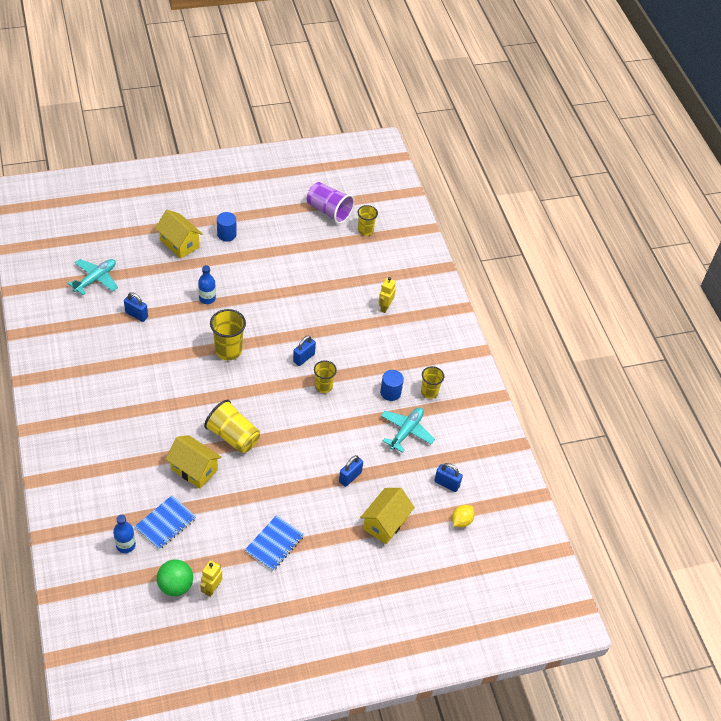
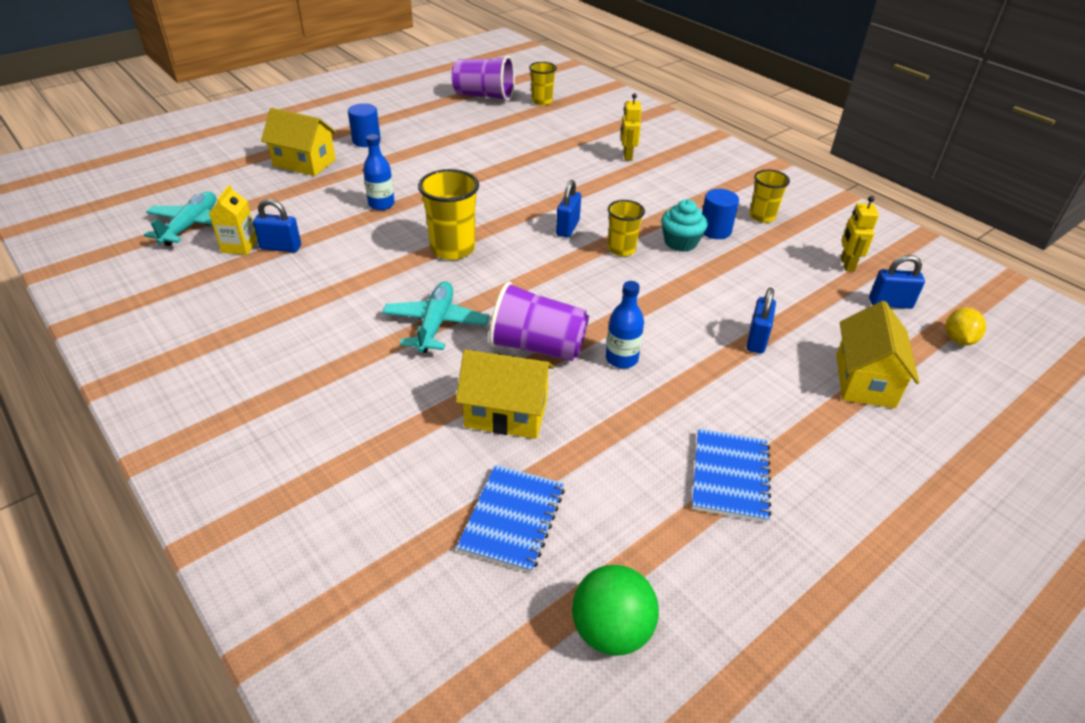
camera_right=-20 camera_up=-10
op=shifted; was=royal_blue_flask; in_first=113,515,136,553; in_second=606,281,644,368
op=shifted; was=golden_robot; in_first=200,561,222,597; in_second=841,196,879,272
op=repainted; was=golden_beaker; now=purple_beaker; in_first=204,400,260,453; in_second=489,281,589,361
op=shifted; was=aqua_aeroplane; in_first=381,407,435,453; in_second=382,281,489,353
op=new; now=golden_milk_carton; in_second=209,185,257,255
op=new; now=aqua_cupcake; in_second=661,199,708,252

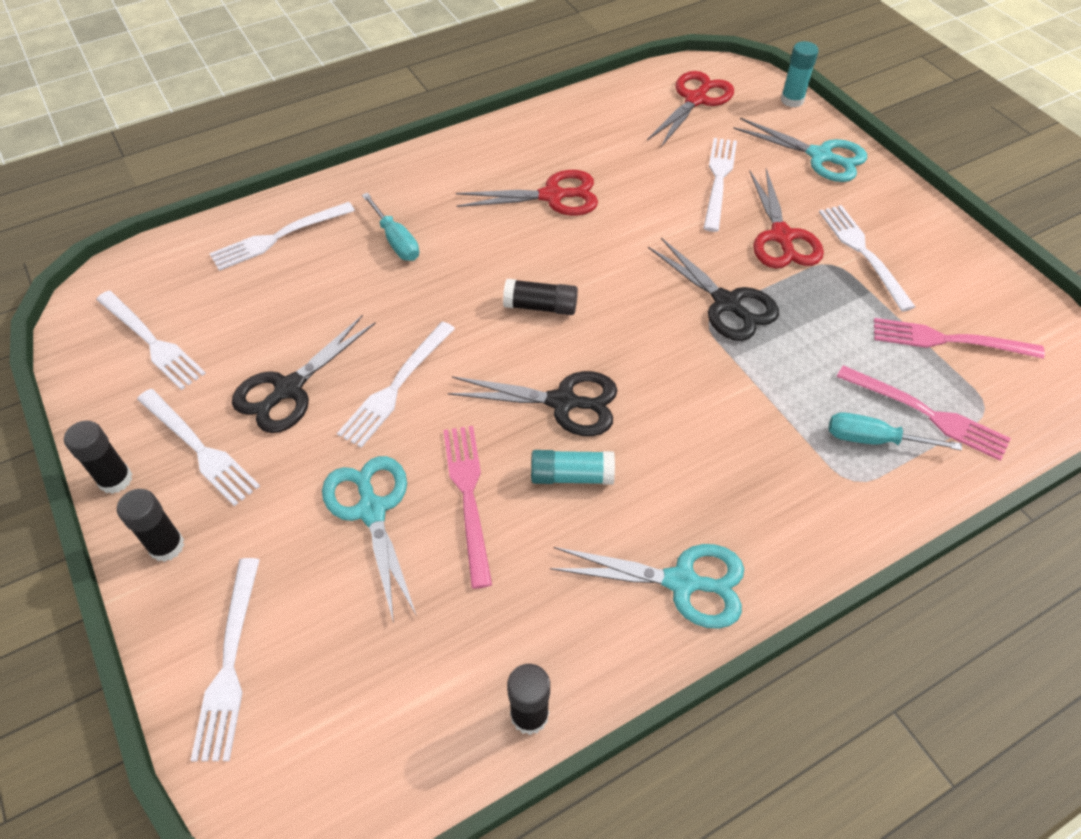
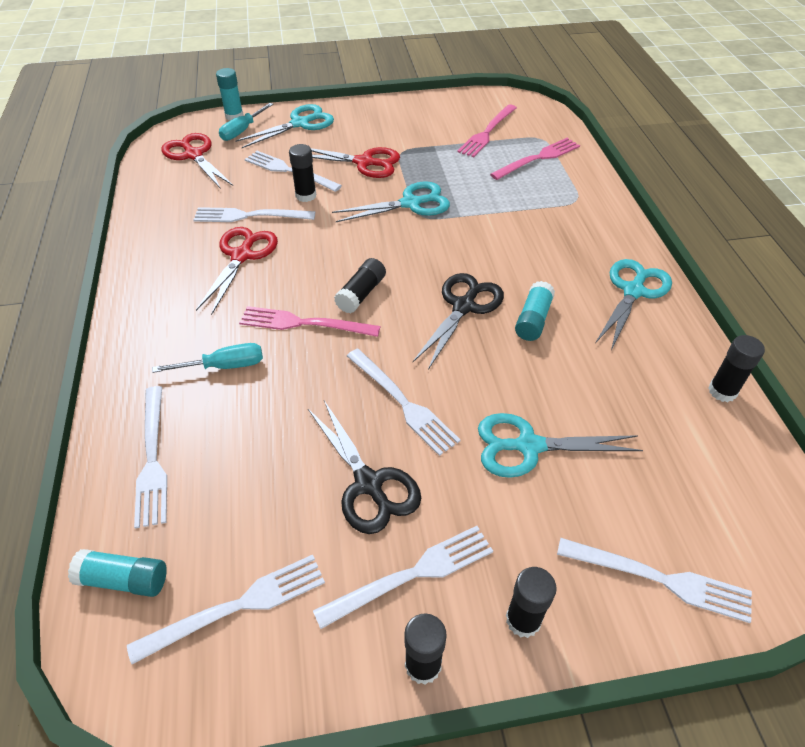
camera_right=-70 camera_up=-5
op=shifted; was=rosy_dinner_fork; in_first=443,426,492,589; in_second=239,306,380,337
op=repainted; was=black_scissors; now=aqua_scissors; in_first=648,238,779,341; in_second=332,181,450,222
op=shifted; was=snow-white_dinner_fork; in_first=819,205,915,312; in_second=193,207,315,222
op=shifted; was=aqua_hand_screwdriver; in_first=829,412,962,451; in_second=219,103,273,141
op=new; now=aqua_glue_stick; in_second=68,549,167,597
op=new; now=black_glue_stick; in_second=289,144,316,202

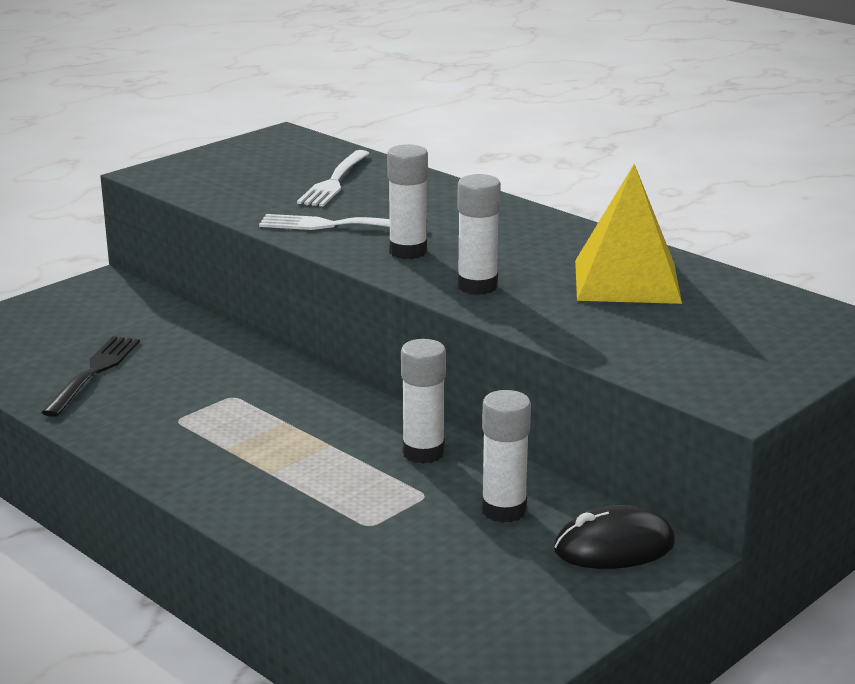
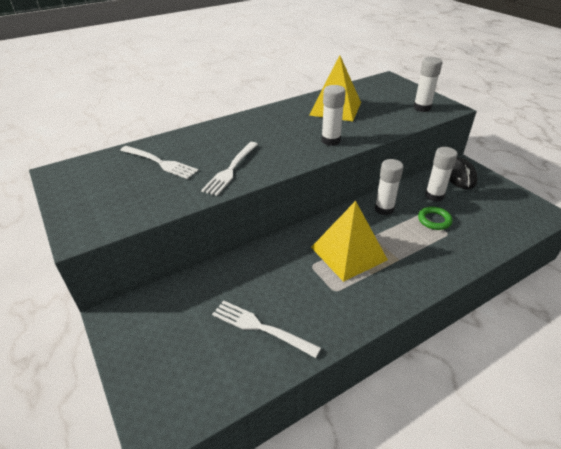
camera_right=-75 camera_up=15
op=repainted; was=black_dinner_fork; now=snow-white_dinner_fork; in_first=41,336,140,417; in_second=212,300,321,358
op=shifted; was=snow-white_glue_stick; in_first=387,144,428,259; in_second=413,57,443,112
op=new; now=golden_solid_pyramid; in_second=311,201,388,282
op=new; now=emerald_hoop; in_second=418,206,452,230

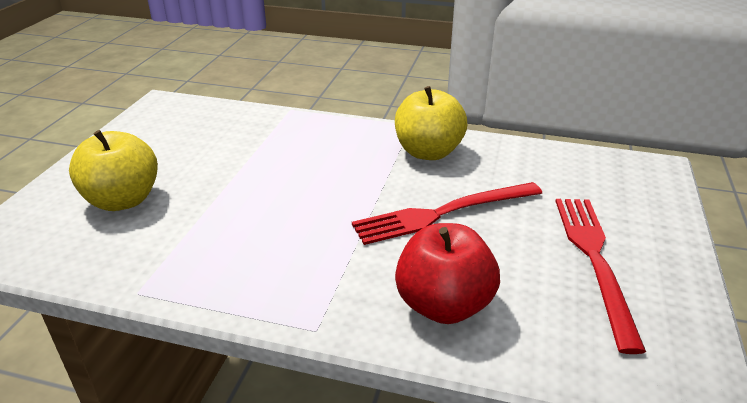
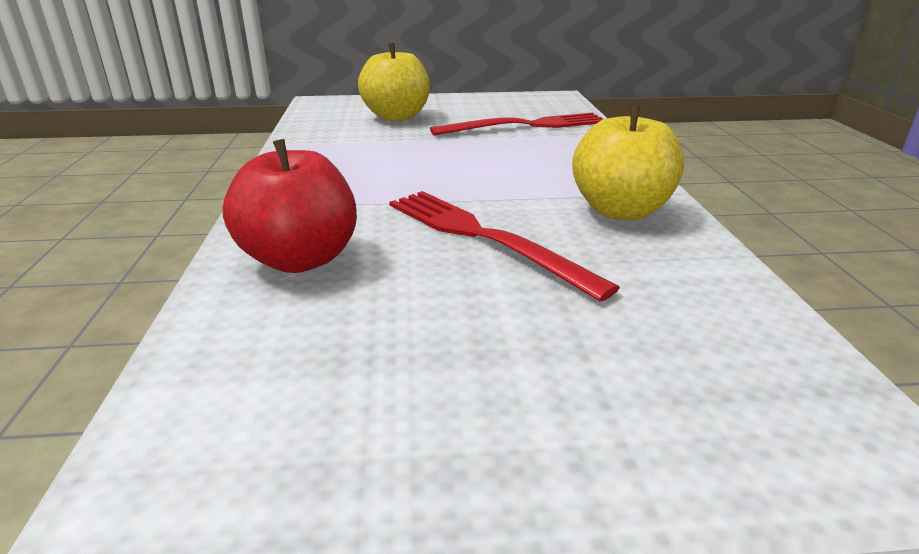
camera_right=70 camera_up=-5
op=shifted; was=scarlet_dinner_fork; in_first=555,199,646,354; in_second=430,113,603,136

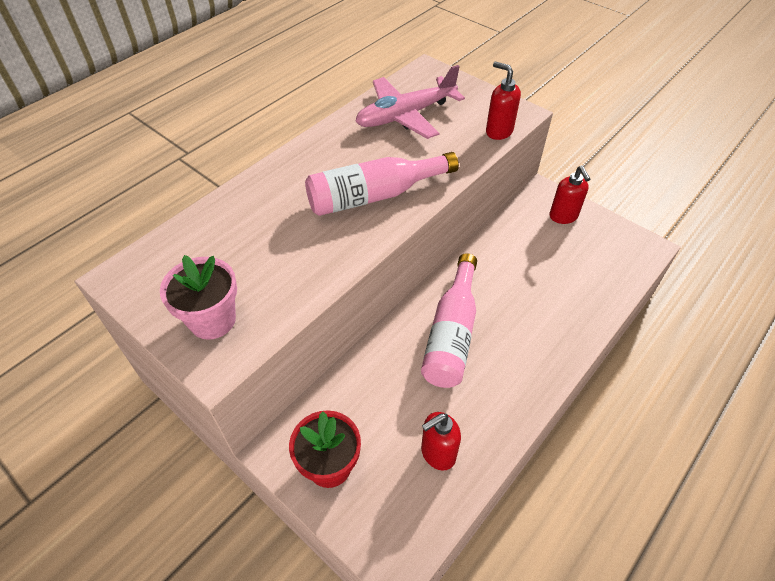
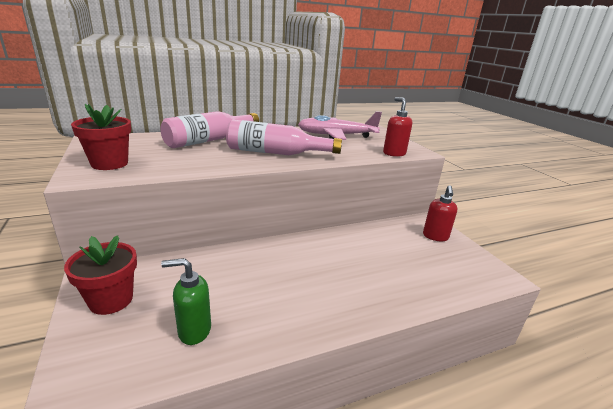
camera_right=25 camera_up=-25
op=repainted; was=rosy_plant_pot; now=scarlet_plant_pot; in_first=160,255,237,340; in_second=71,104,131,170
op=shifted; was=rosy_flask; in_first=421,253,477,388; in_second=160,111,259,148
op=repainted; was=scarlet_soap_pump; now=emerald_soap_pump; in_first=421,412,461,471; in_second=161,258,211,345

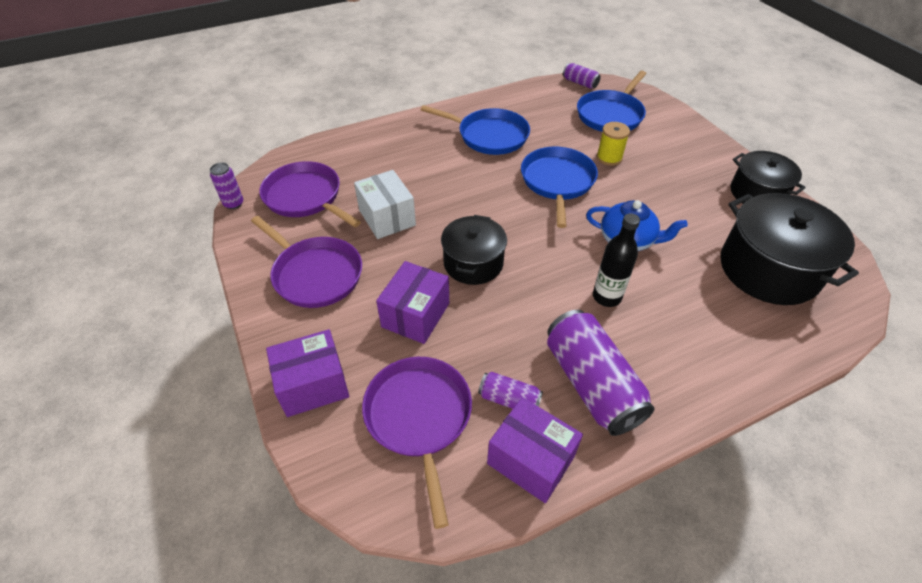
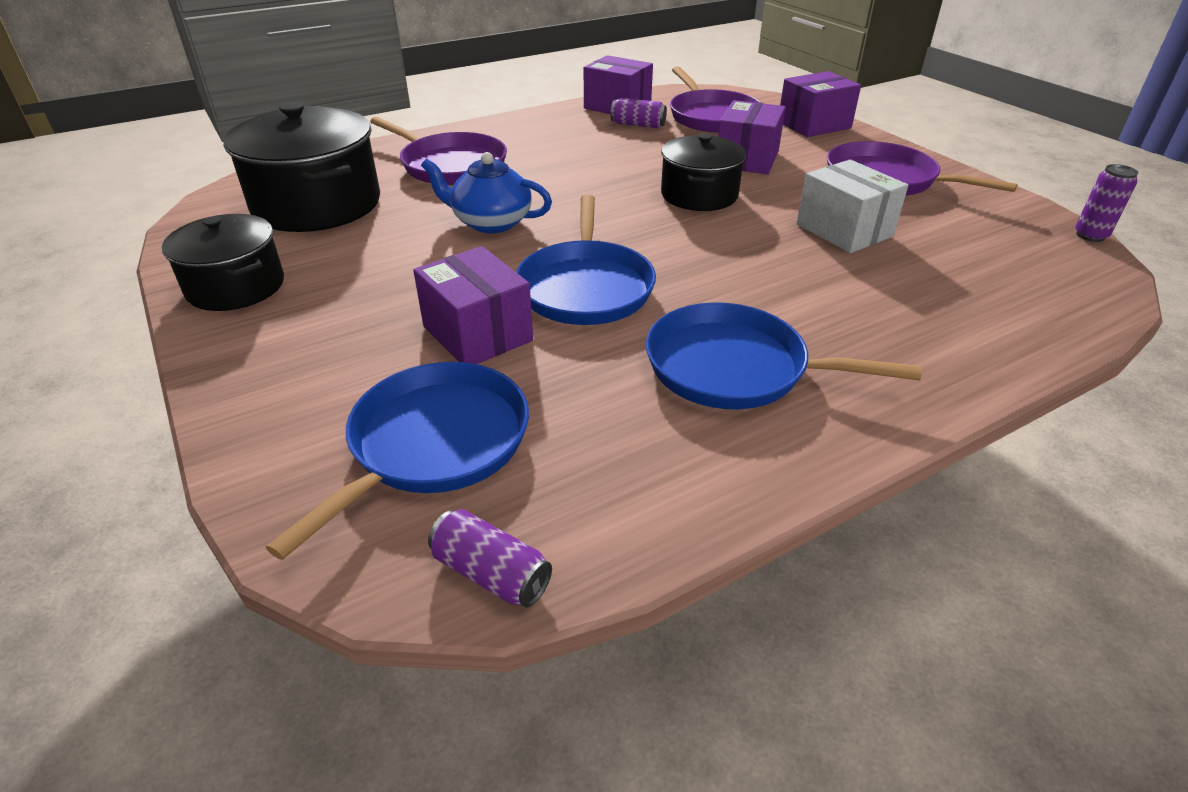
camera_right=175 camera_up=-10
op=shifted; was=purple_pan; in_first=259,161,361,227; in_second=370,117,507,185
op=gone; was=purple_soda_can; in_first=547,310,655,436
op=gone; was=black_flask; in_first=593,214,640,307
op=swapped; was=golden_spool; now=purple_parcel; in_first=597,122,630,166; in_second=413,246,533,364

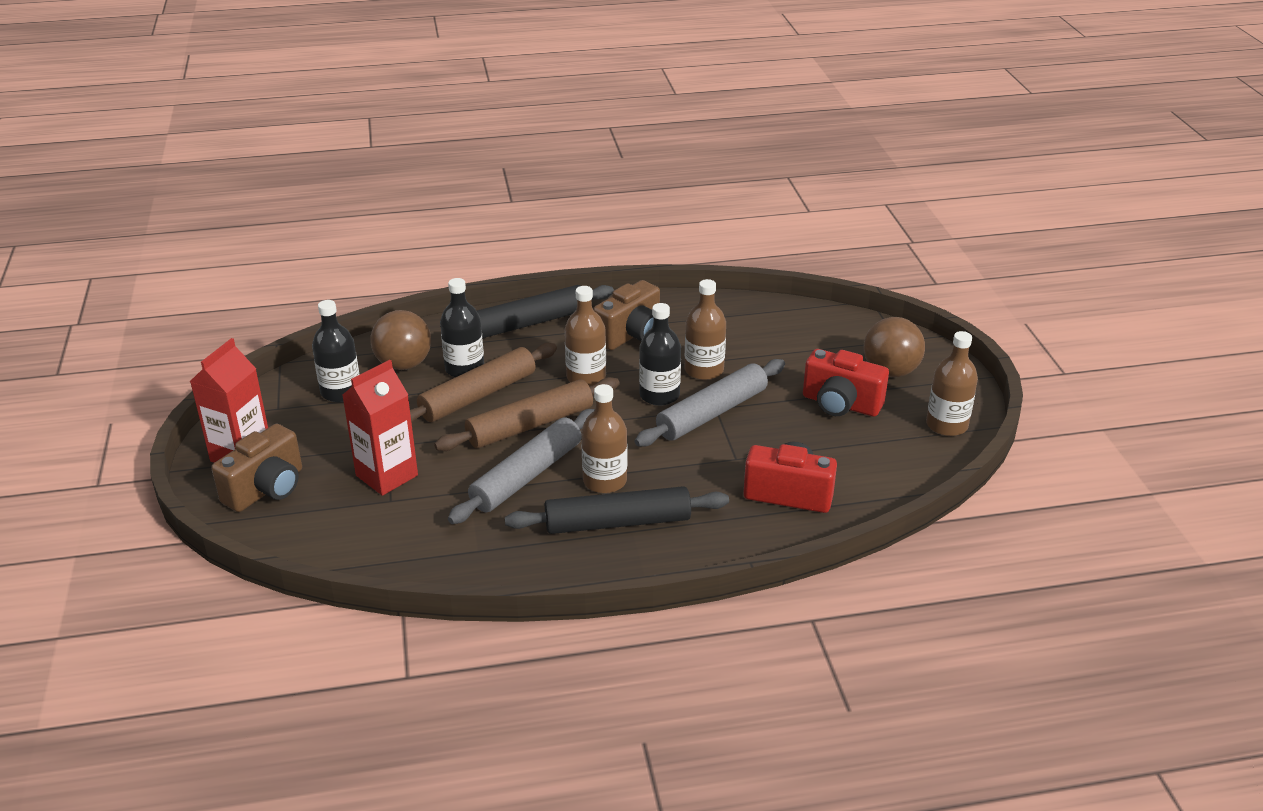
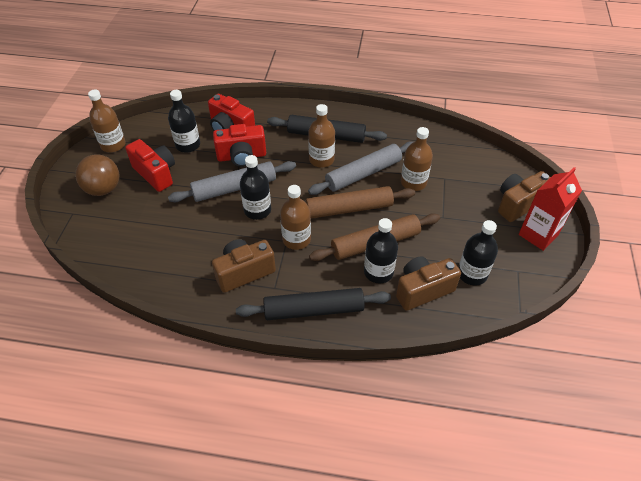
camera_right=-160 camera_up=15
op=gone; was=scarlet_milk_carton; in_first=342,360,418,496
op=swapped; was=brown_play_ball; now=brown_compact_camera; in_first=370,310,431,370; in_second=396,256,461,311
op=shifted; was=brown_flask; in_first=685,279,726,380; in_second=401,127,433,191
op=new; now=black_flask; in_second=168,90,200,153
op=new; now=scarlet_compact_camera; in_second=213,124,266,167

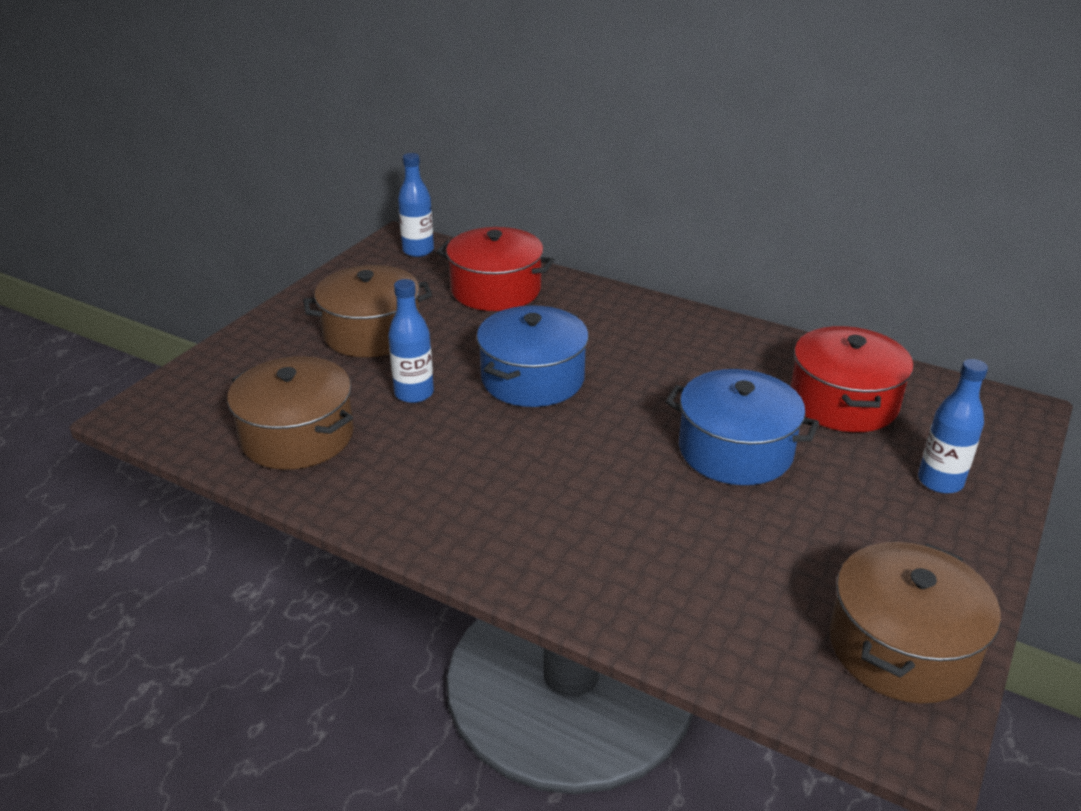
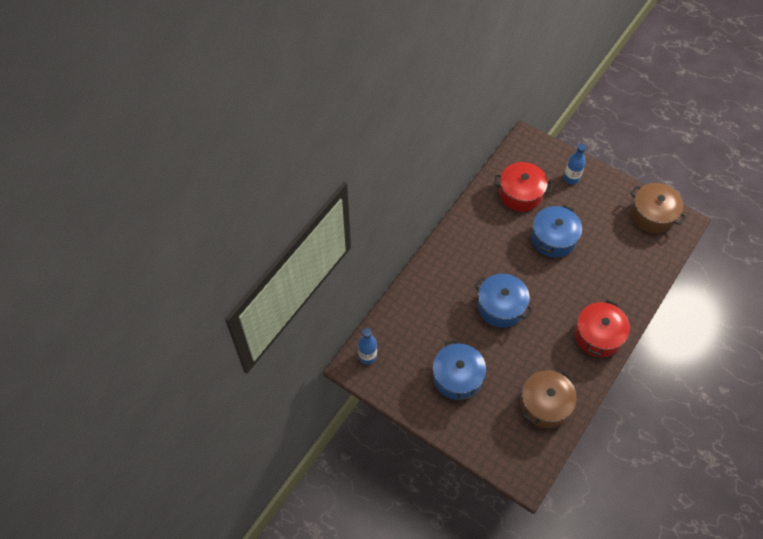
camera_right=-85 camera_up=25
op=repainted; was=brown_cooking_pot; now=royal_blue_cooking_pot; in_first=303,265,432,357; in_second=433,340,486,401
op=gone; was=royal_blue_flask; in_first=388,279,434,403
op=shifted; was=scarlet_cooking_pot; in_first=437,227,554,311; in_second=575,299,630,357

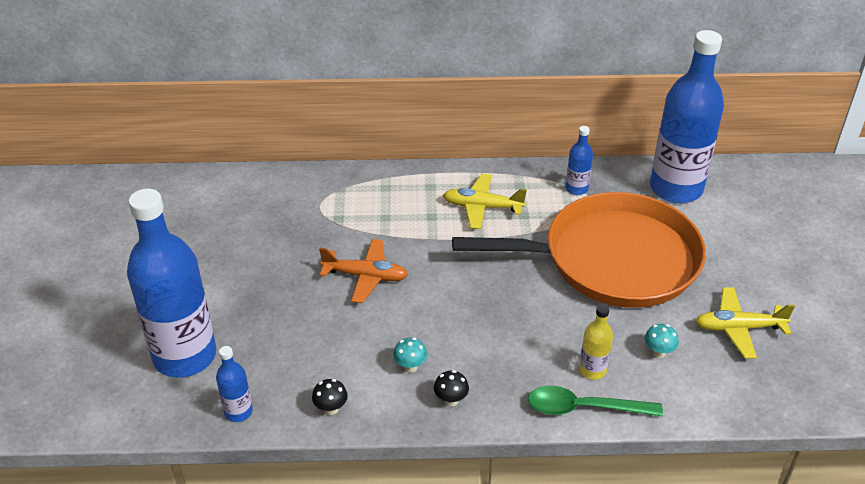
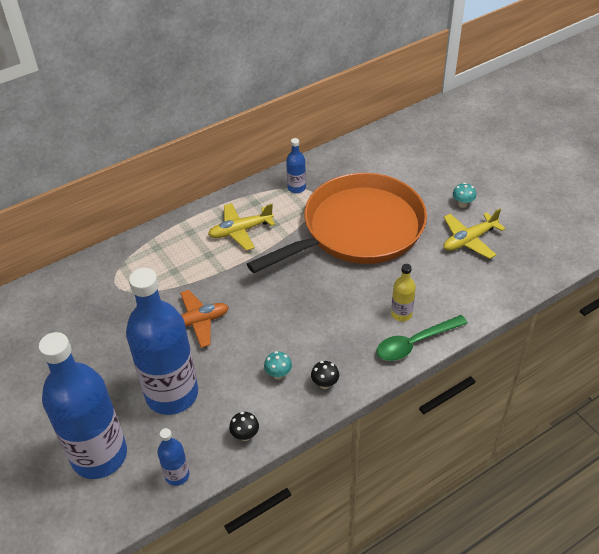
camera_right=-30 camera_up=5
op=shifted; was=aqua_fungus; in_first=644,324,679,358; in_second=453,183,476,208
op=shifted; was=royal_blue_flask; in_first=650,30,724,203; in_second=126,268,198,415

